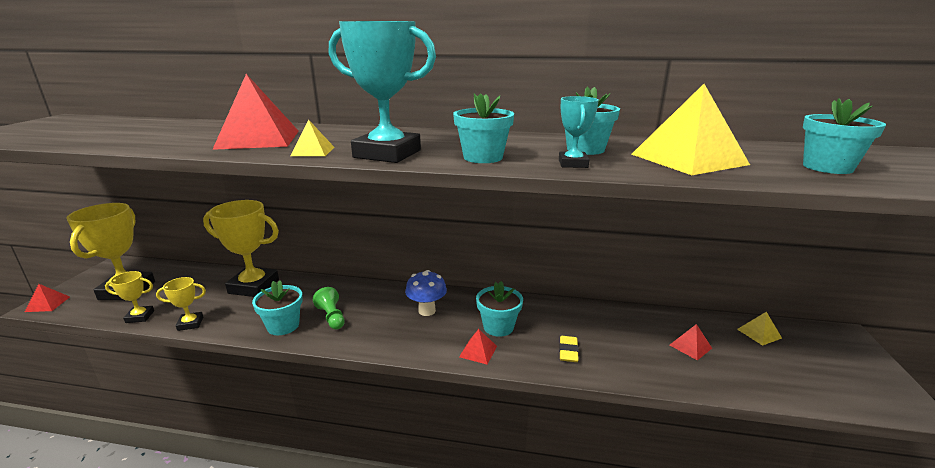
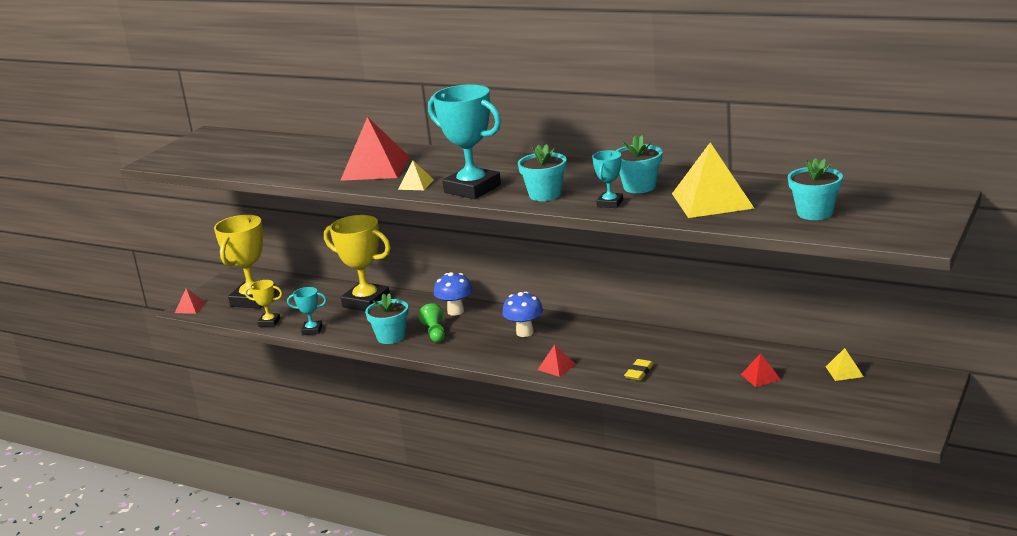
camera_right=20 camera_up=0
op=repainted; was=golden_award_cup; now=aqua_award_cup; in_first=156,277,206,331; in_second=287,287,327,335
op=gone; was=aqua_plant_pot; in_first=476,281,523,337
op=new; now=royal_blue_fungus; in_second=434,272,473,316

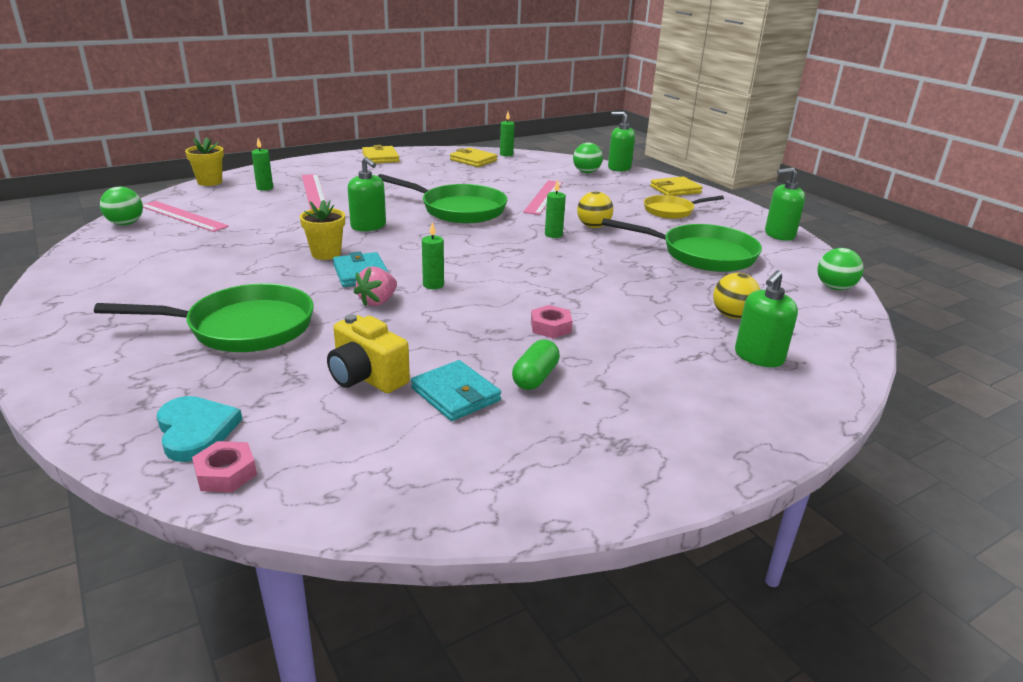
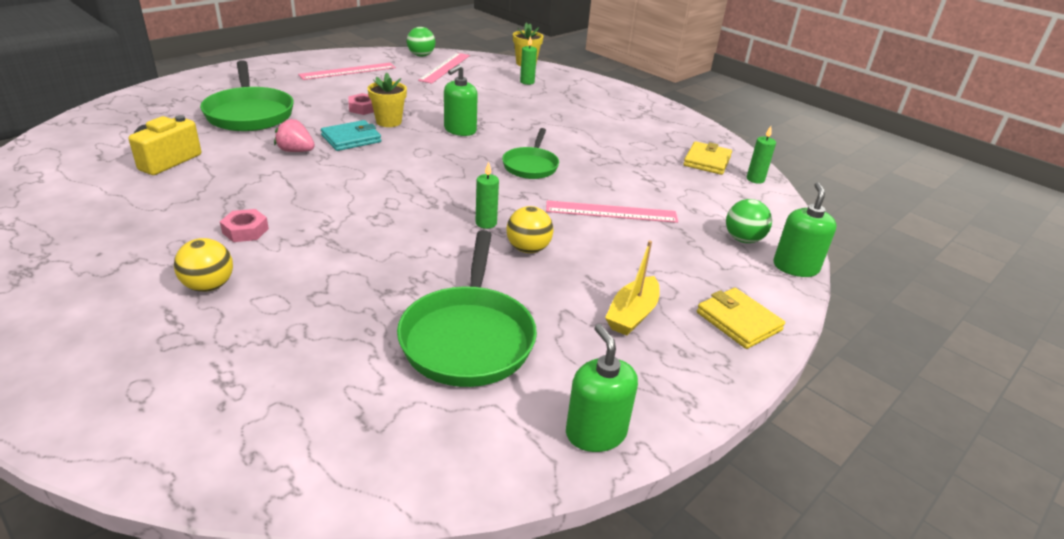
camera_right=75 camera_up=5
op=gone; was=aqua_heart_shape; in_first=156,396,242,462
op=shifted; was=rosy_hexagon_nut; in_first=192,441,257,492; in_second=348,93,374,115
op=shifted; was=rosy_measuring_stick; in_first=302,174,327,209; in_second=298,63,396,80
op=gone; was=golden_card_wallet; in_first=362,145,400,164
op=scaled; was=emerald_pan; in_first=378,174,507,223; in_second=502,128,559,179; ratio=0.61
op=gone; was=aqua_card_wallet; in_first=411,360,501,421
op=gone; was=emerald_candle; in_first=422,222,444,289
op=gone; was=emerald_capsule; in_first=512,340,560,390
op=swapped; was=golden_pan; now=golden_sailboat; in_first=644,195,724,219; in_second=605,241,660,336
op=shifted; was=golden_play_ball; in_first=713,273,760,319; in_second=174,238,233,292
op=gone; was=emerald_soap_pump; in_first=735,270,798,367
op=gone; was=emerald_play_ball; in_first=817,248,864,290

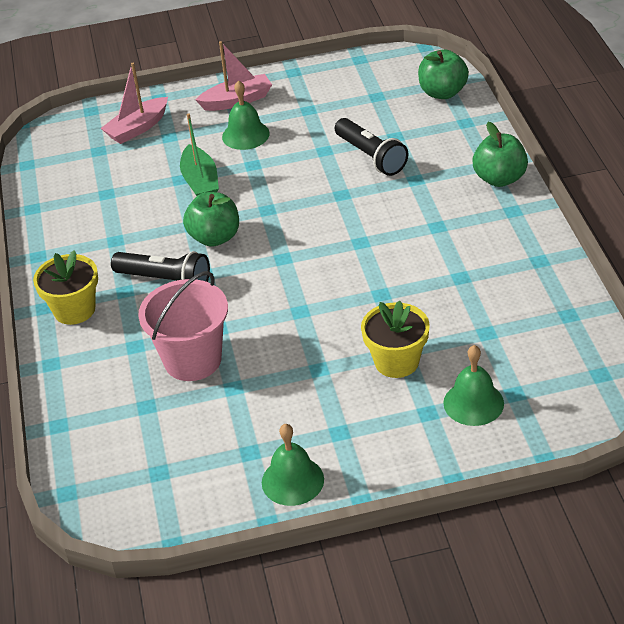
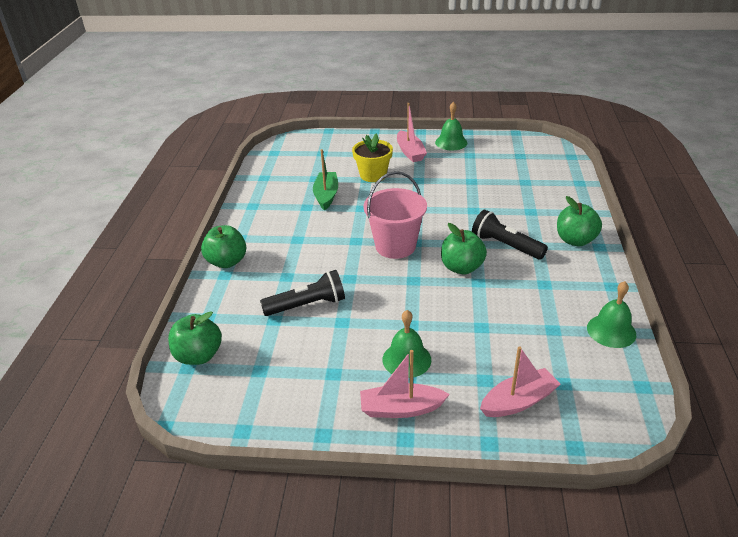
camera_right=-165 camera_up=-5
op=swapped; was=golden_plant_pot; now=emerald_toy_apple; in_first=33,250,98,325; in_second=557,196,602,246
op=shifted; was=rosy_bucket; in_first=138,271,228,381; in_second=363,171,427,259
op=shifted; was=emerald_sailboat; in_first=180,113,219,196; in_second=313,149,338,211
op=rotated; was=black_pocket_torch; in_first=335,118,408,176; in_second=260,270,345,316; clockwise=90
op=shifted; was=emerald_bell; in_first=443,345,504,426; in_second=587,281,636,348
op=new; now=rosy_sailboat; in_second=397,103,427,162

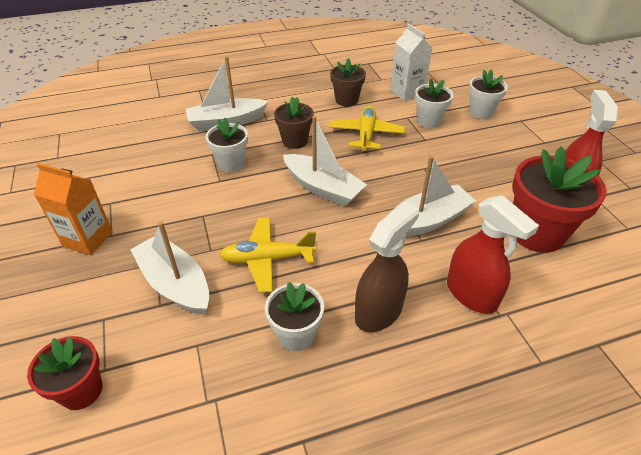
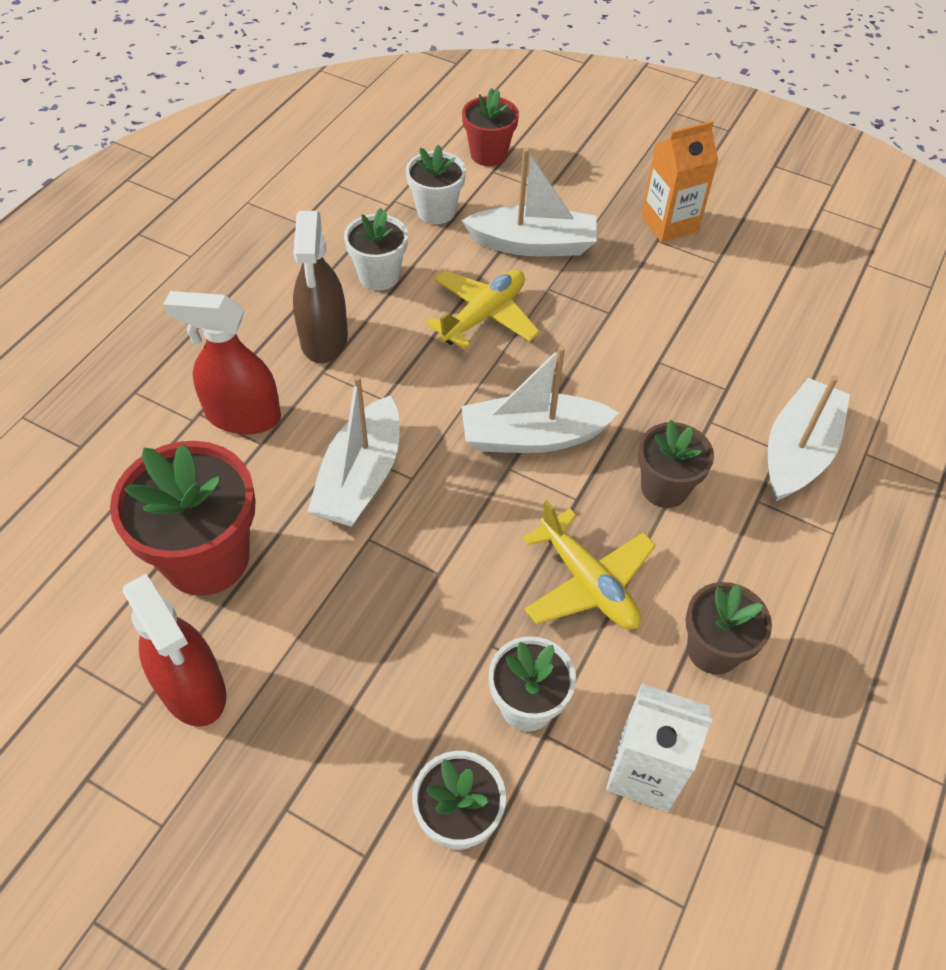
camera_right=135 camera_up=10
op=shifted; was=snow-white_plant_pot; in_first=206,118,248,172; in_second=406,145,466,224

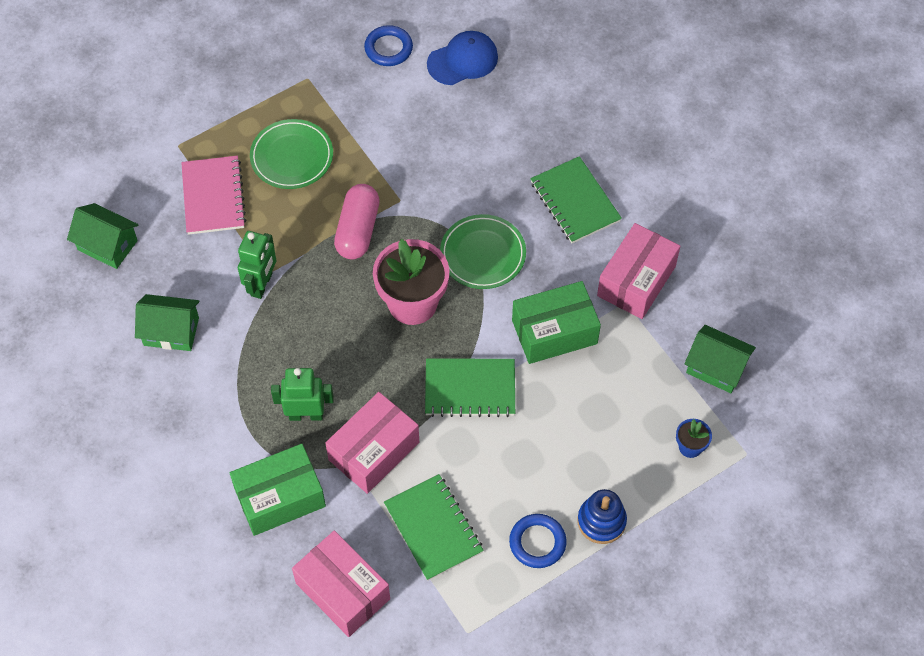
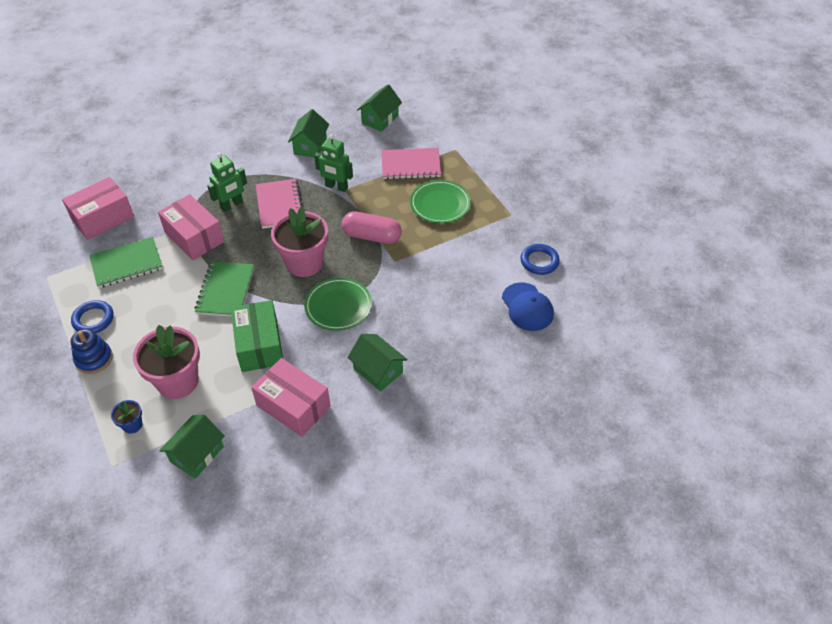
camera_right=95 camera_up=-10
op=gone; was=emerald_parcel; in_first=230,444,326,536
op=rotated; was=emerald_robot; in_first=271,368,334,421; in_second=207,153,247,212; clockwise=45
op=swapped; was=emerald_notebook; now=emerald_cottage; in_first=530,156,622,243; in_second=347,334,408,391
op=new; now=rosy_plant_pot; in_second=133,325,200,399
op=new; now=rosy_notebook; in_second=256,179,302,229

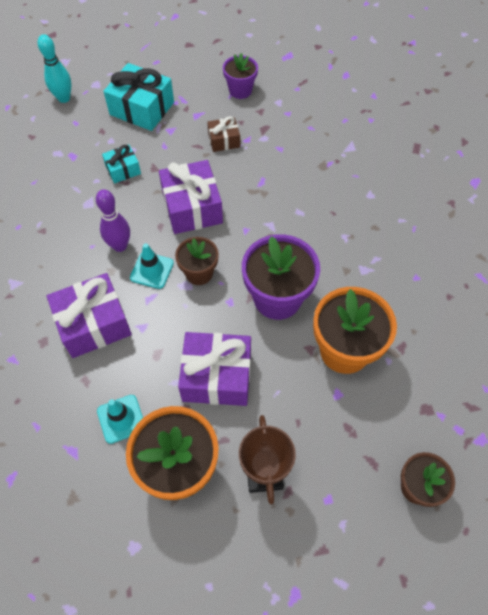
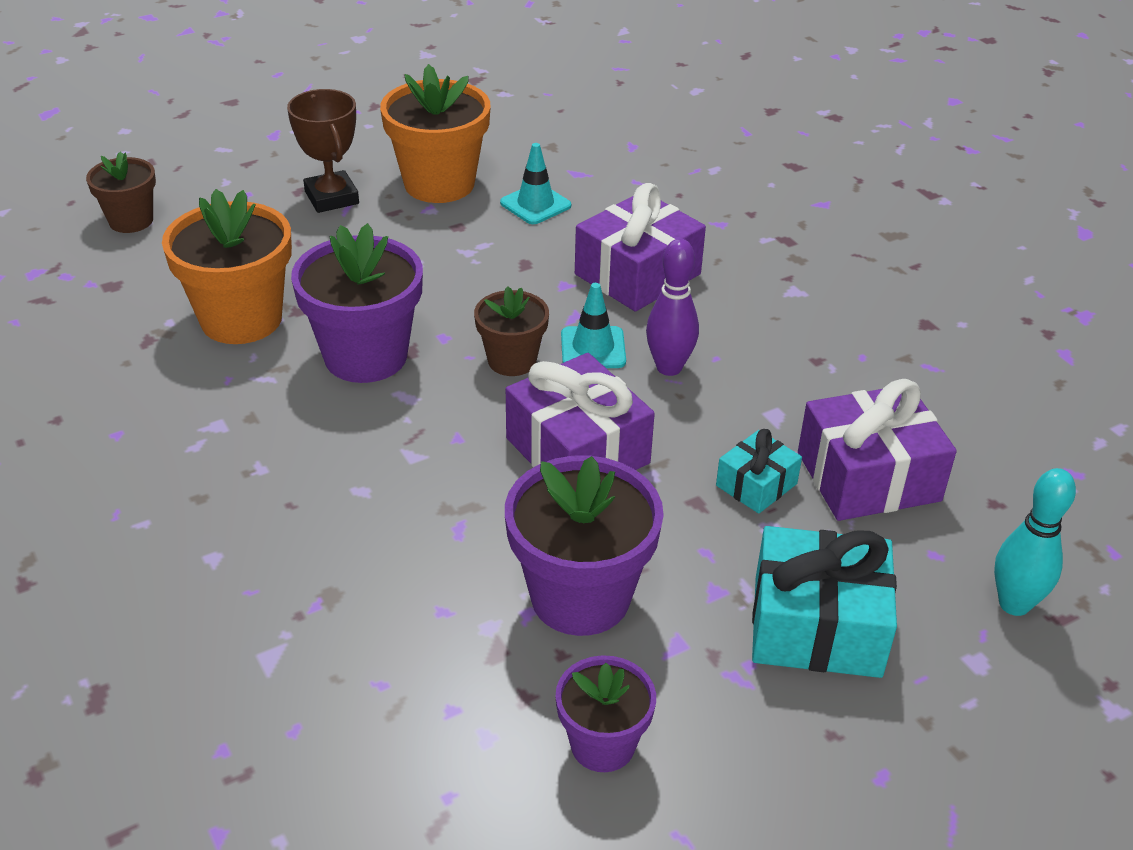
camera_right=160 camera_up=-20
op=shifted; was=purple_present; in_first=178,332,251,406; in_second=798,379,957,521
op=swapped; was=brown_present; now=purple_plant_pot; in_first=207,116,240,152; in_second=505,455,664,636

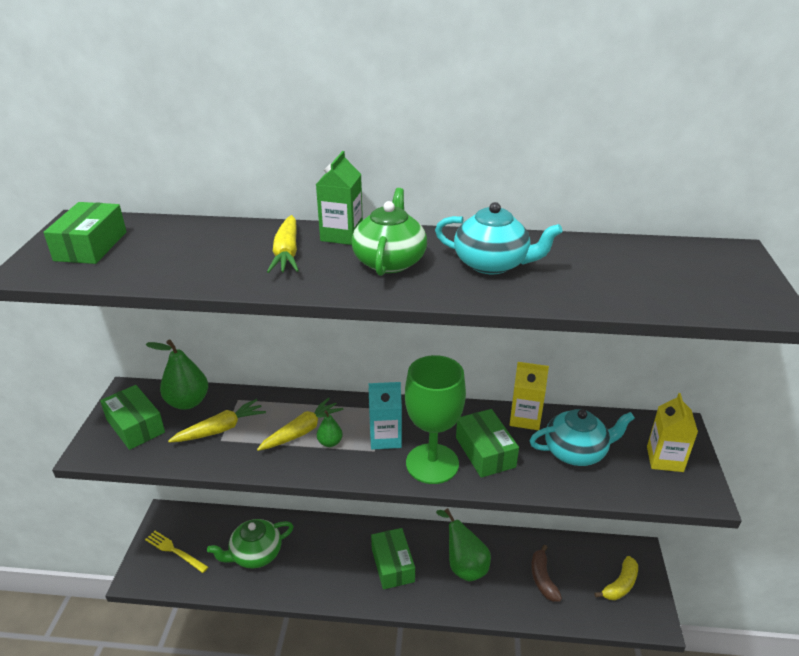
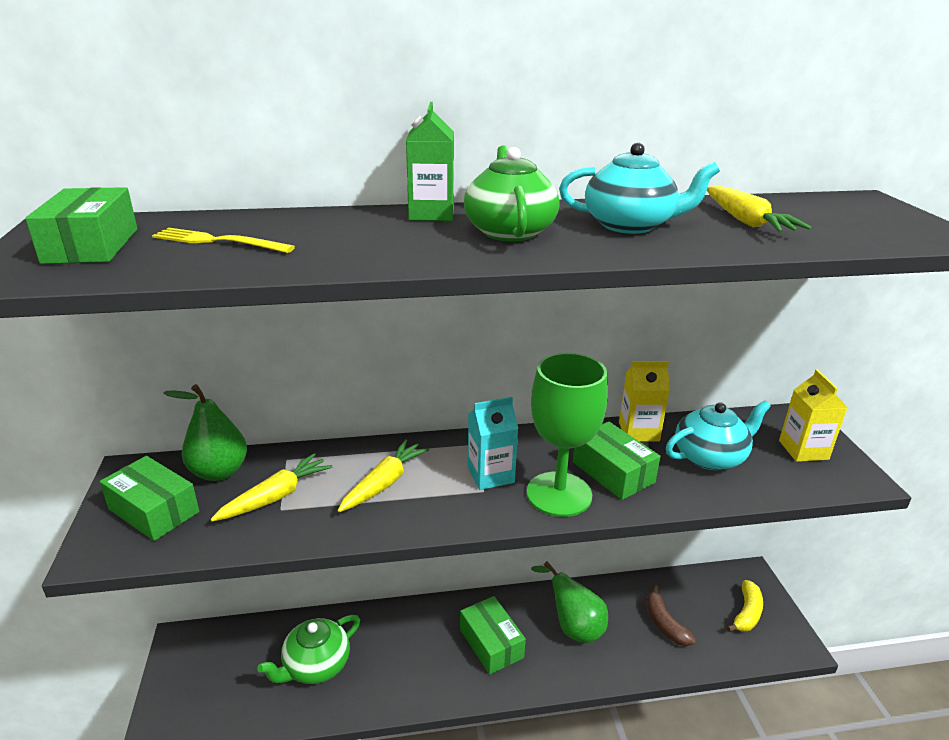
camera_right=-15 camera_up=-5
op=shifted; was=golden_dinner_fork; in_first=145,531,208,573; in_second=152,228,295,253
op=shifted; was=golden_root_vegetable; in_first=267,215,299,273; in_second=707,186,811,233
op=gone; was=emerald_toy_pear; in_first=316,410,343,447

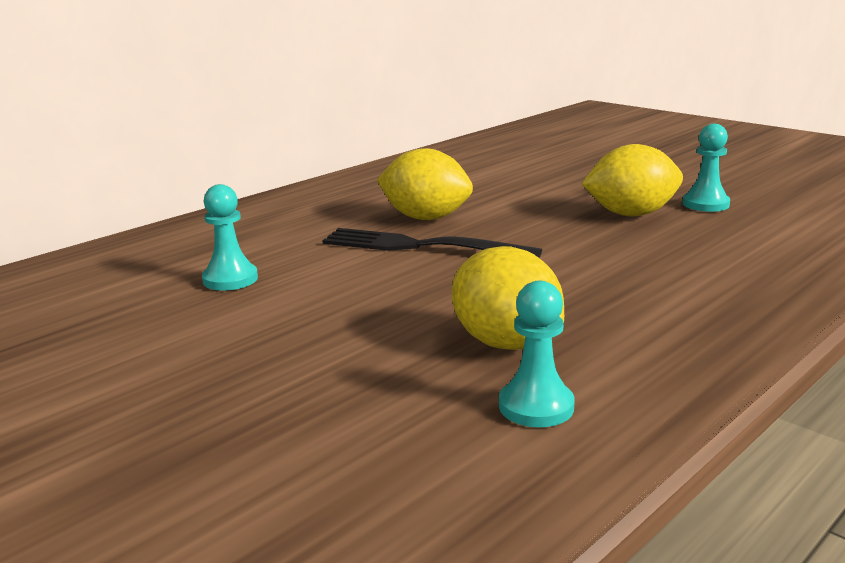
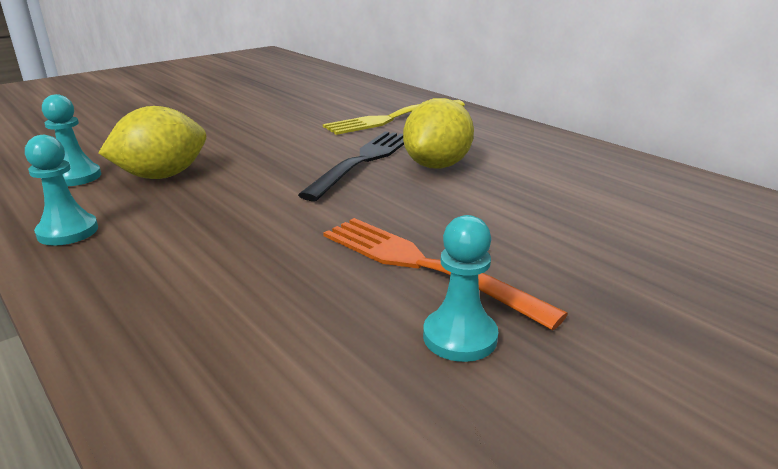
camera_right=95 camera_up=5
op=shifted; was=aqua_chess_pawn; in_first=202,184,258,291; in_second=25,135,98,246
op=swapped; was=golden_toy_lemon; now=orange_dinner_fork; in_first=582,144,683,216; in_second=323,218,568,331
op=new; now=golden_dinner_fork; in_second=323,100,465,135

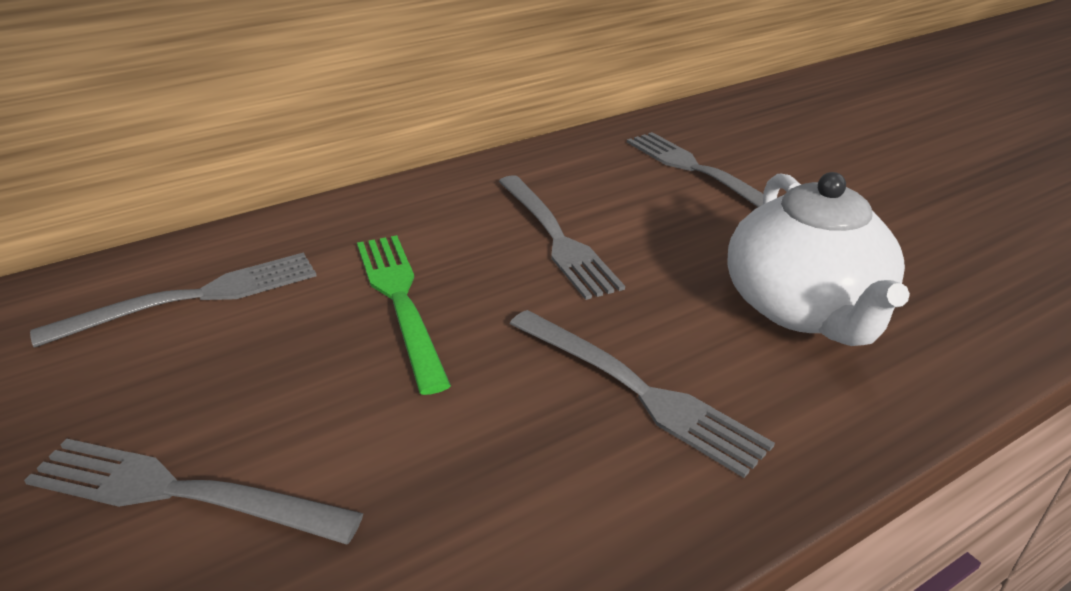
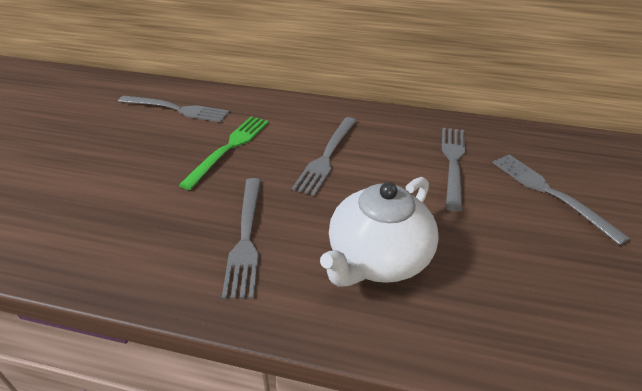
camera_right=45 camera_up=5
op=shifted; was=ash-grey_dinner_fork; in_first=24,438,363,545; in_second=492,155,630,245

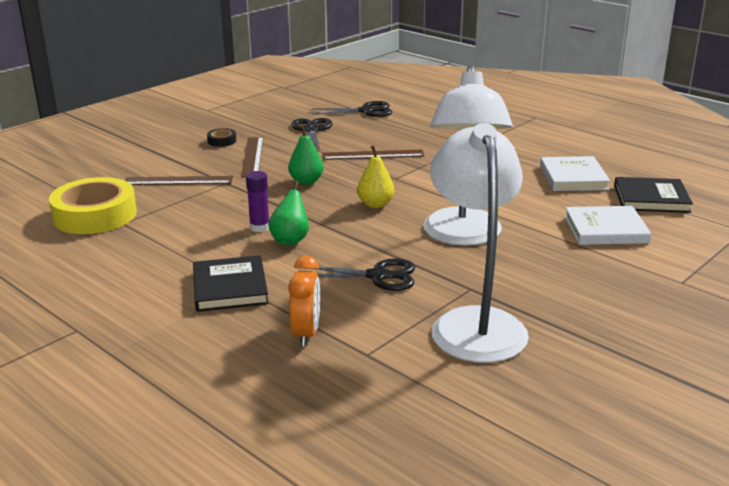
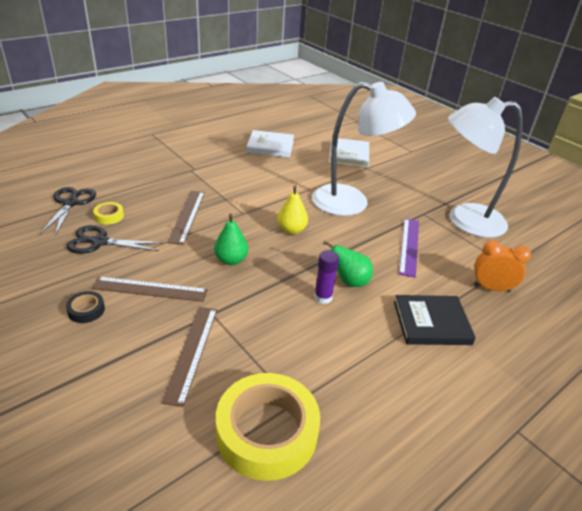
camera_right=-85 camera_up=10
op=swapped; was=black_scissors; now=purple_measuring_stick; in_first=317,258,415,291; in_second=399,218,419,278
op=gone; was=black_hardcover; in_first=614,177,693,213
op=new; now=golden_tape; in_second=93,202,124,224

